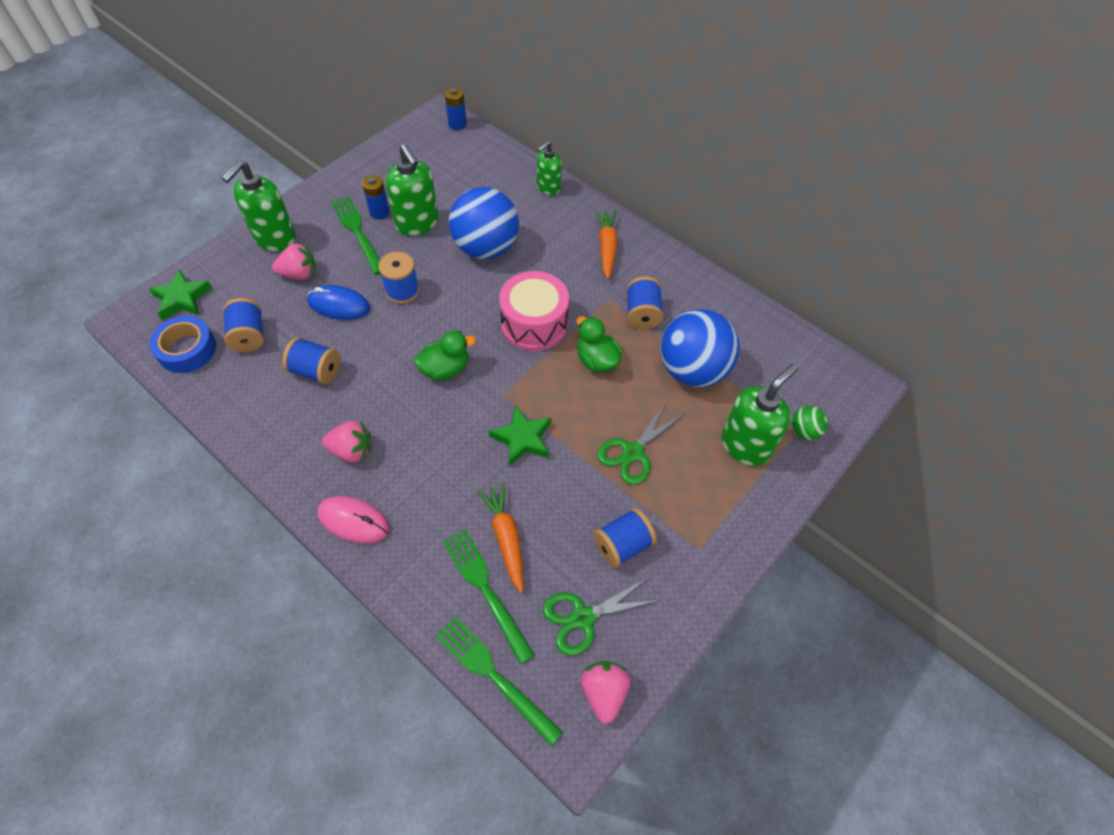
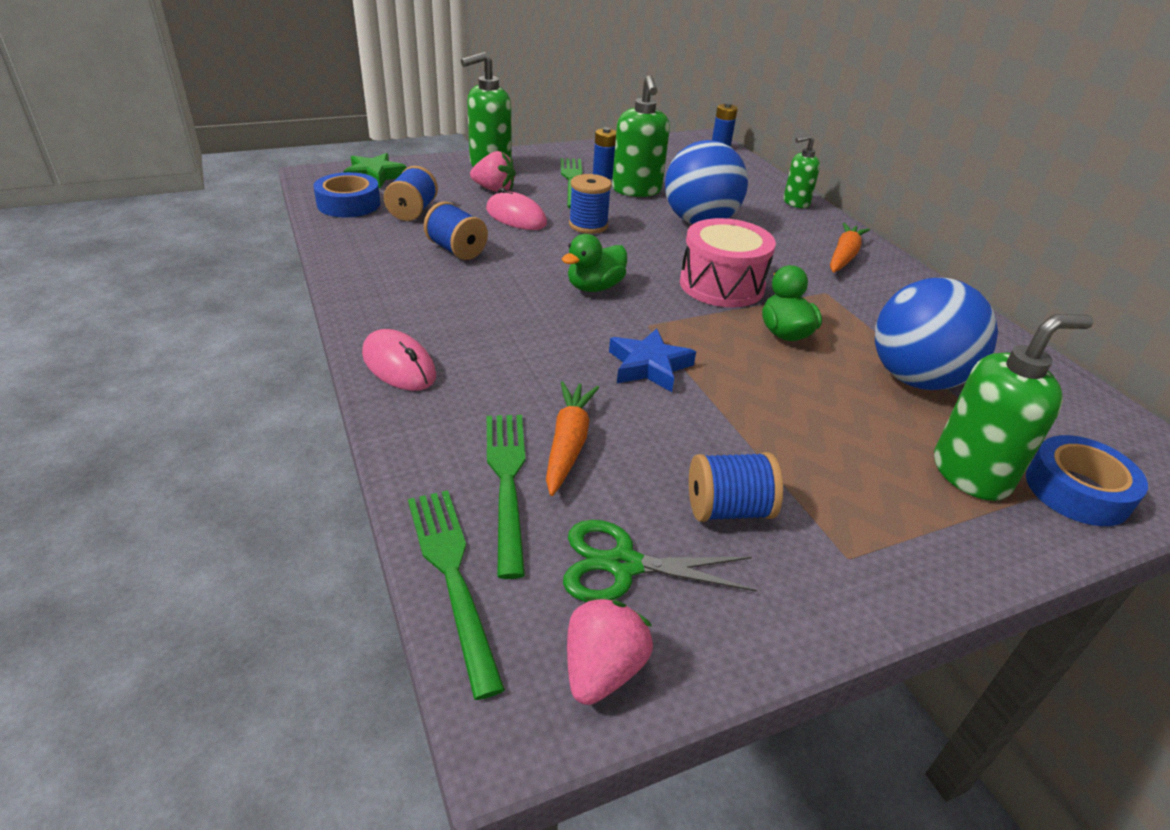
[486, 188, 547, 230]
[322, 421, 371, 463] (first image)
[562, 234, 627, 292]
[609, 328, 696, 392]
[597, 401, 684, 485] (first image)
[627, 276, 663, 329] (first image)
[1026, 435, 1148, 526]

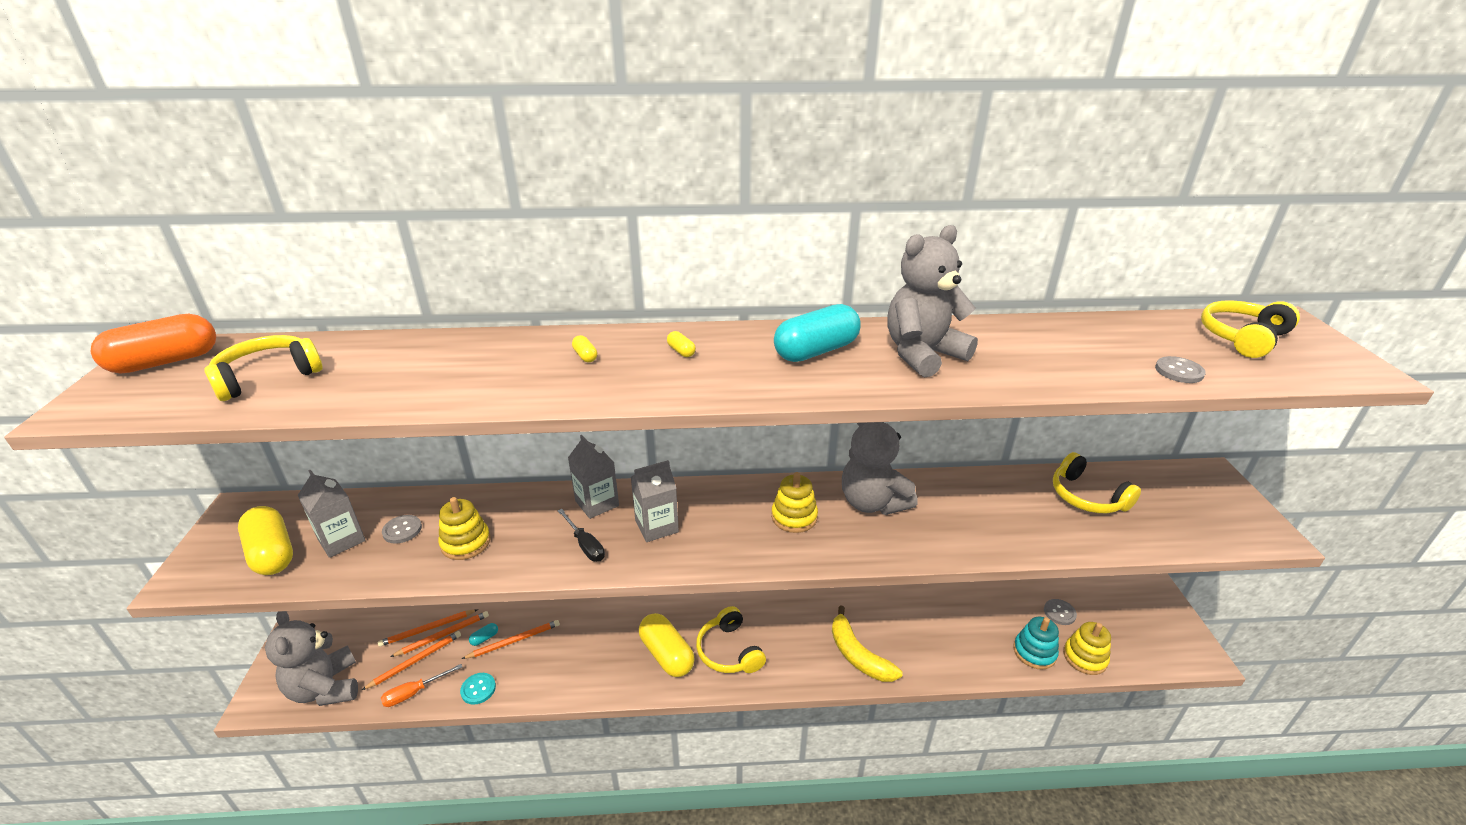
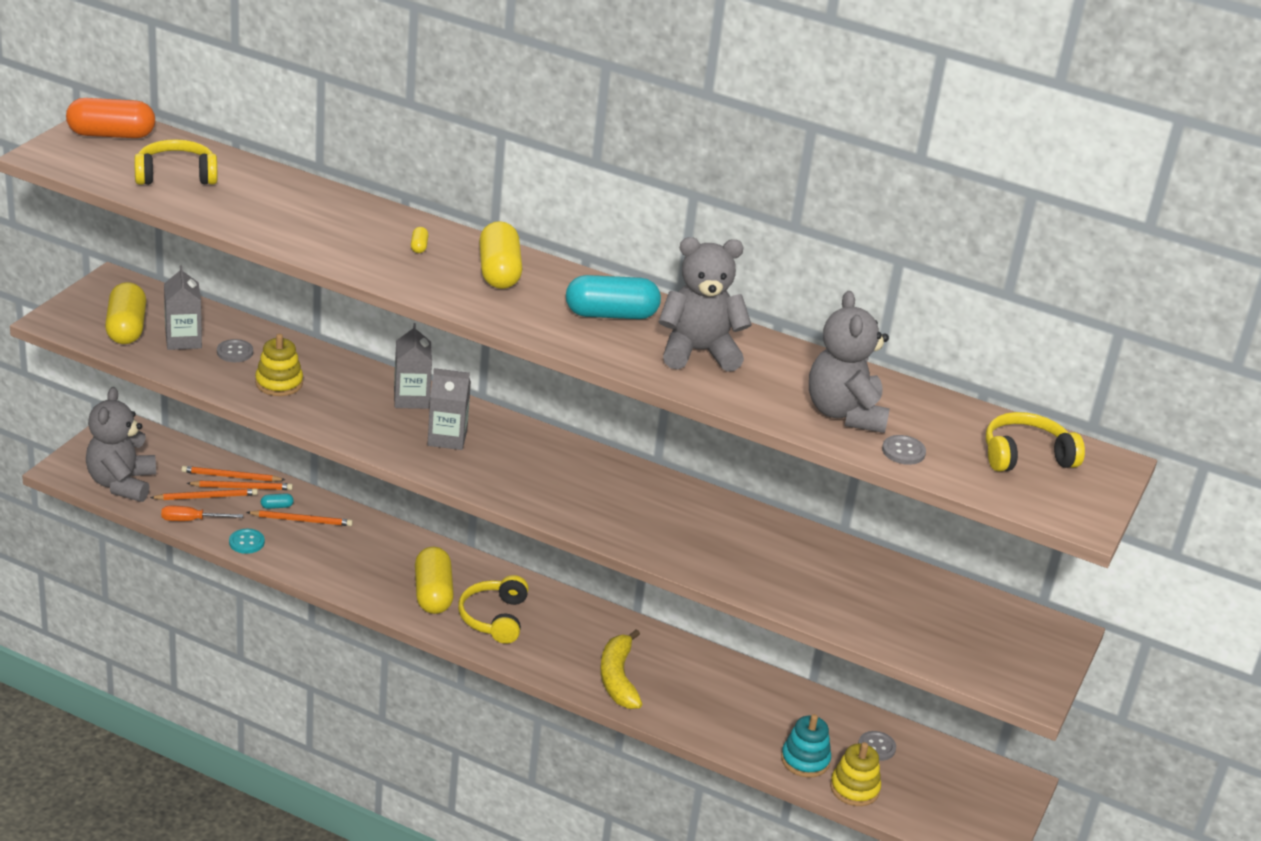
[557, 509, 605, 561] (first image)
[479, 221, 522, 289]
[771, 472, 818, 533] (first image)
[809, 291, 890, 433]
[1053, 452, 1141, 513] (first image)

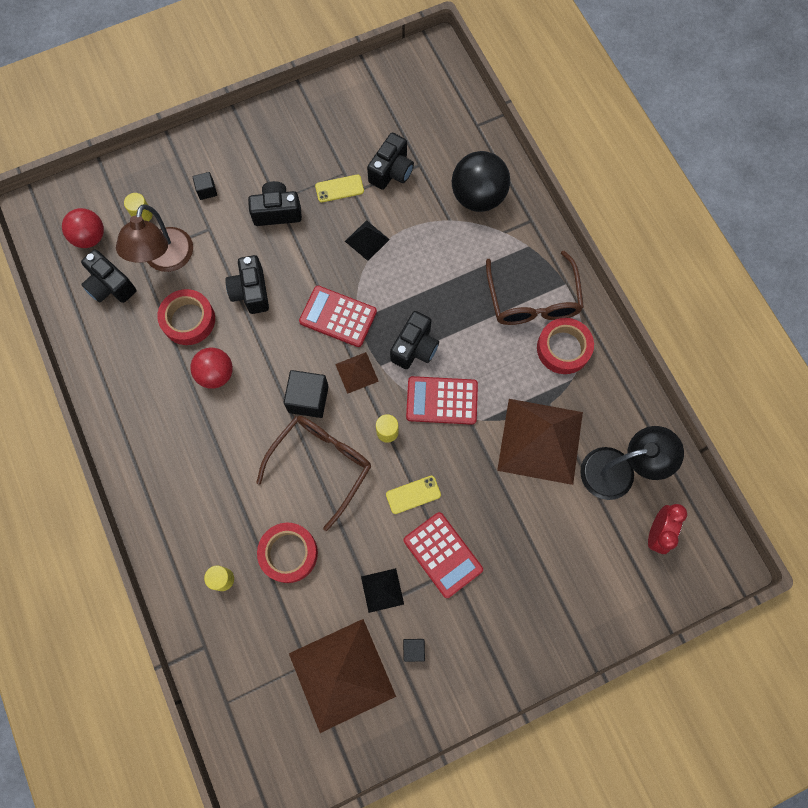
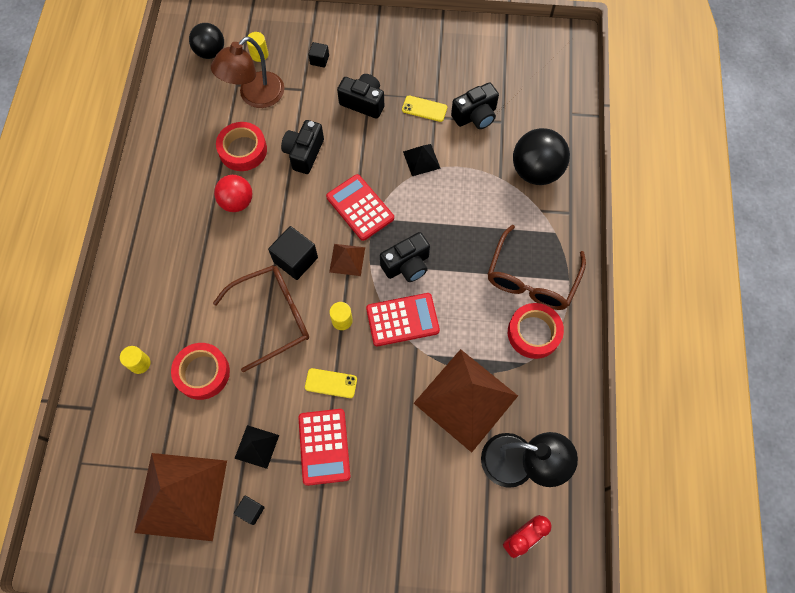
[189, 23, 224, 59]
[81, 249, 137, 303] (first image)
[366, 293, 440, 346]

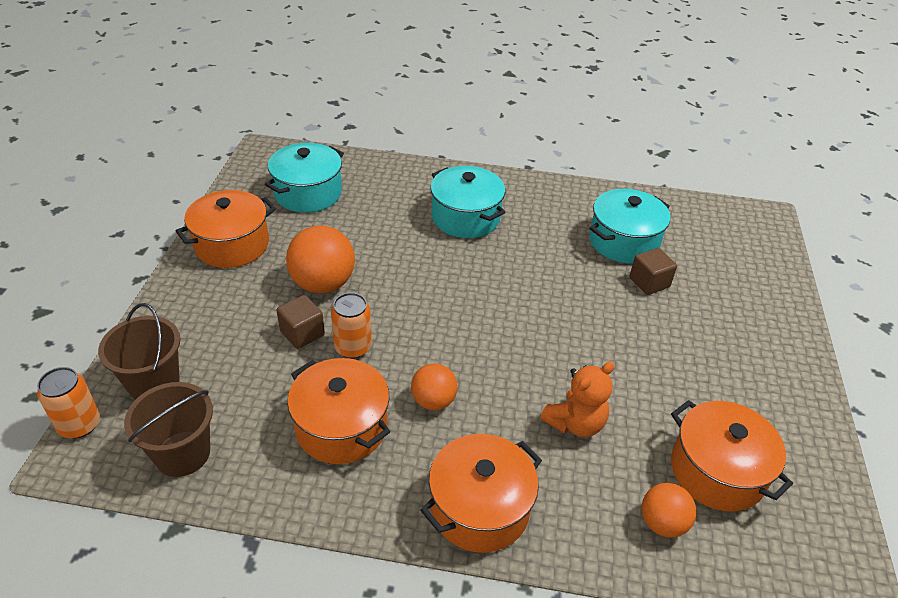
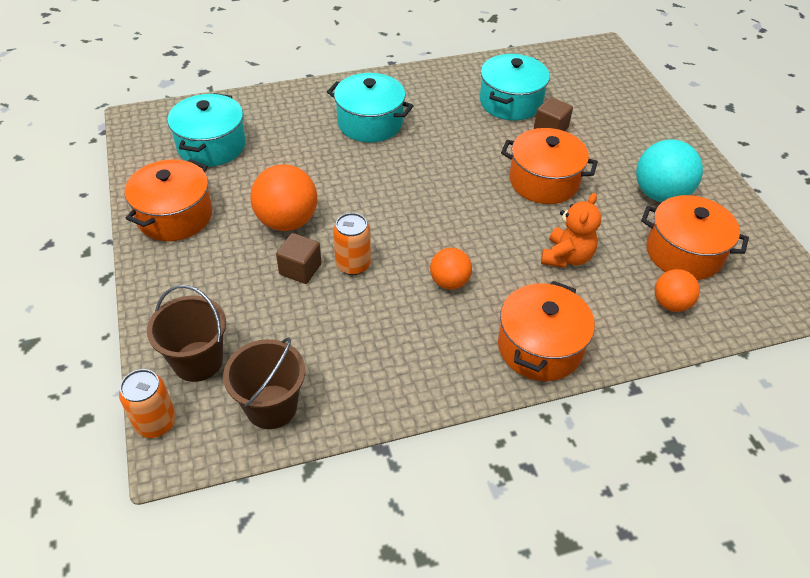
[501, 128, 598, 204]
[636, 139, 703, 202]

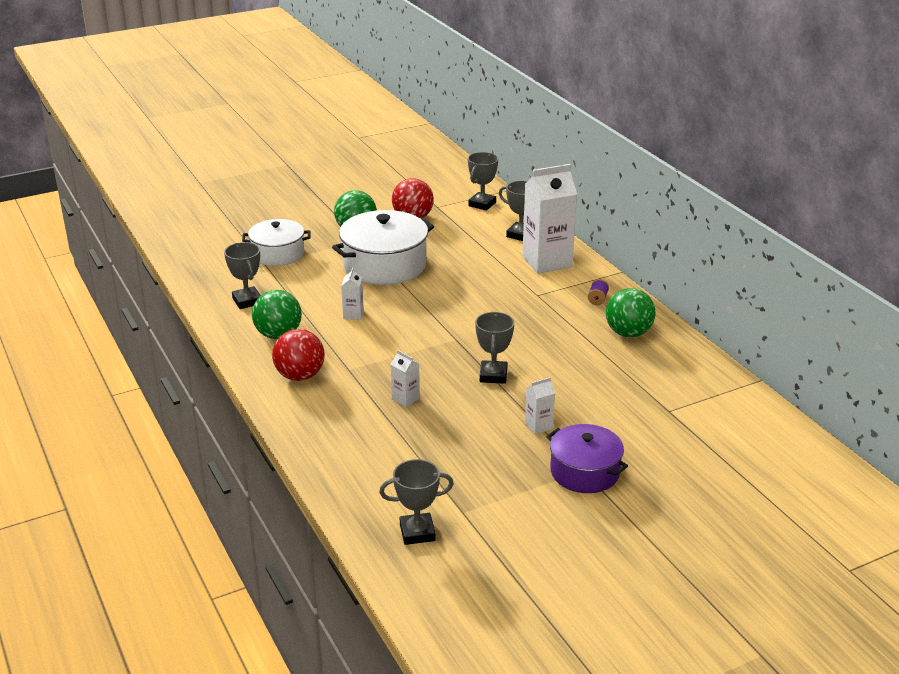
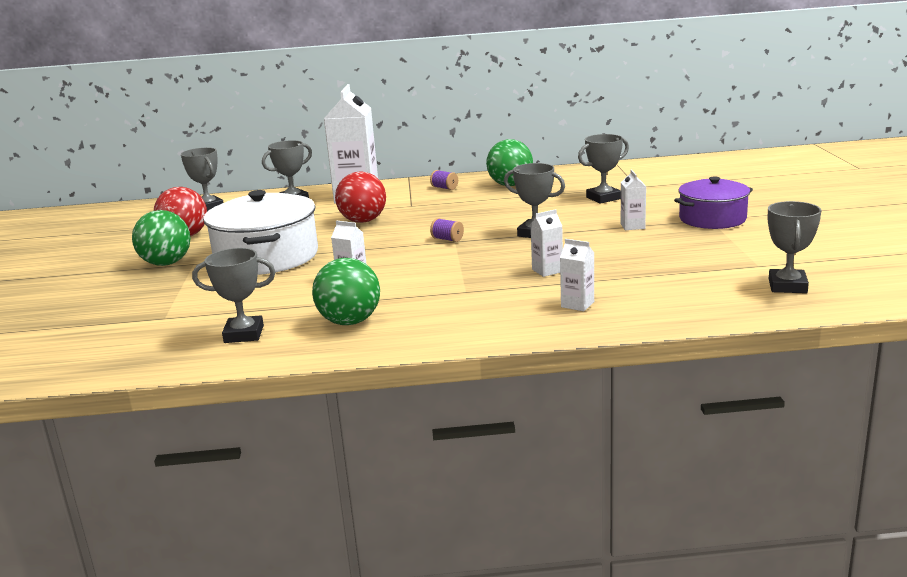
[242, 219, 310, 266] (first image)
[335, 172, 386, 223]
[430, 218, 464, 242]
[560, 239, 594, 311]
[578, 134, 629, 204]

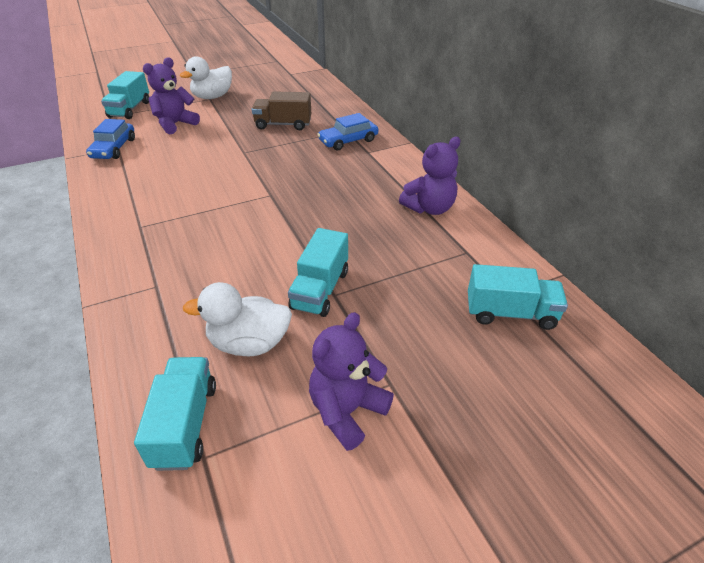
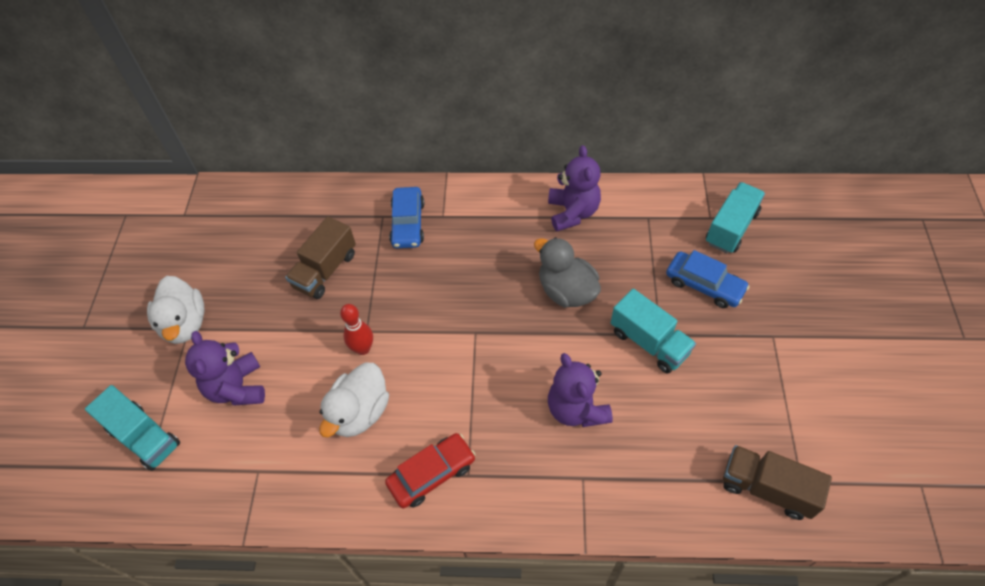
[666, 250, 750, 308]
[723, 445, 832, 520]
[319, 363, 389, 437]
[548, 353, 613, 427]
[340, 304, 373, 355]
[385, 433, 476, 508]
[534, 237, 601, 307]

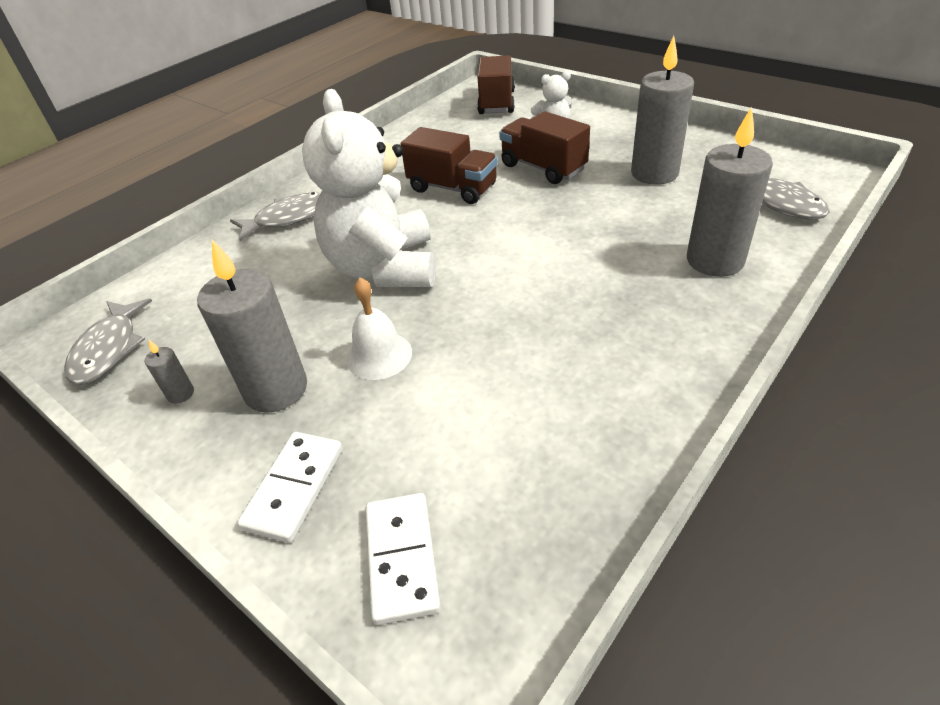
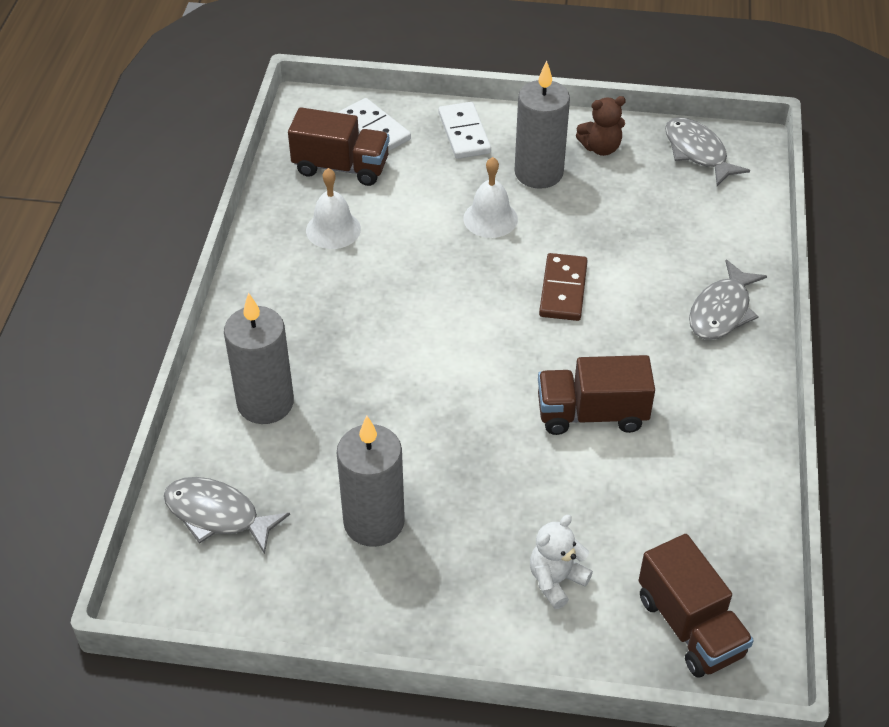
[576, 96, 626, 156]
[539, 253, 588, 321]
[288, 107, 390, 186]
[306, 168, 361, 249]

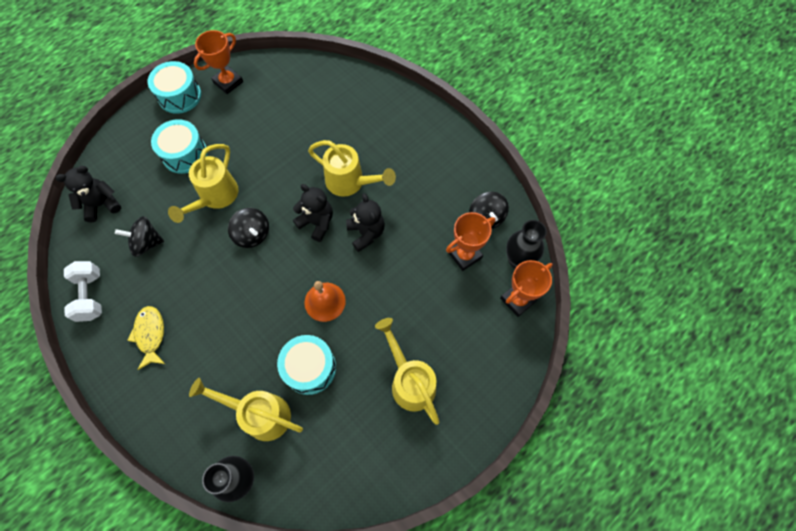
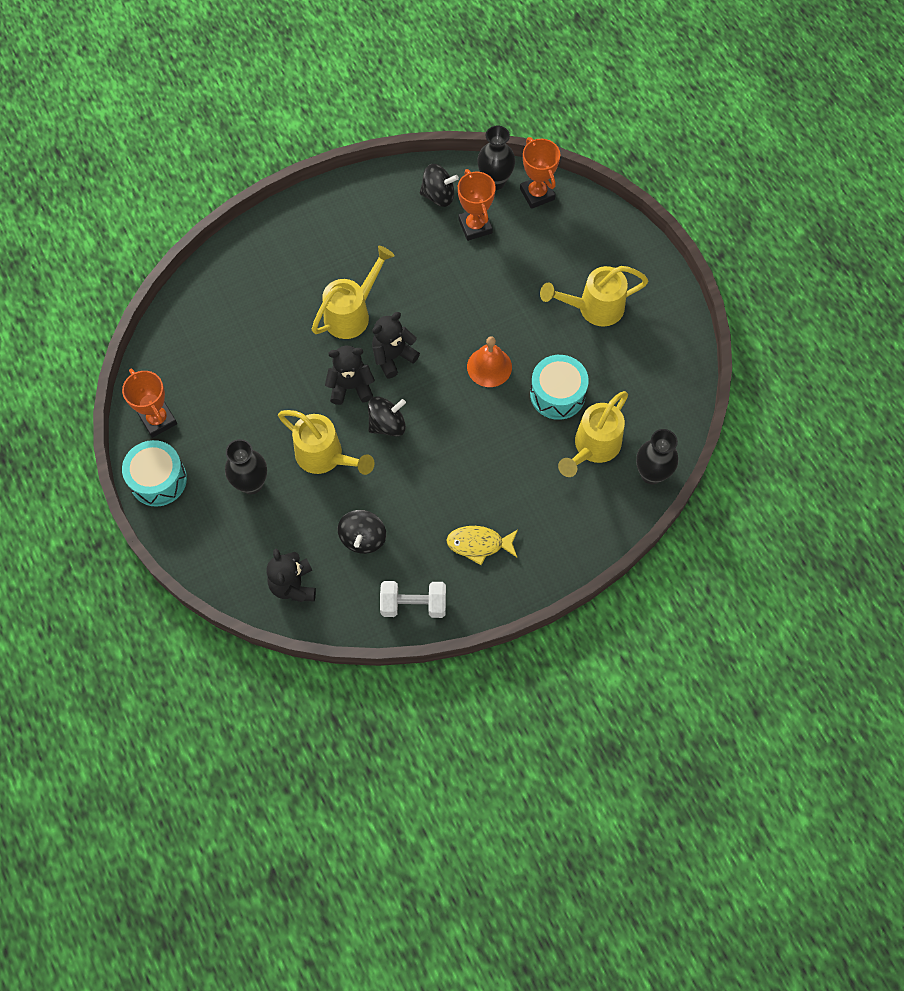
[225, 439, 267, 494]
[325, 346, 375, 405]

